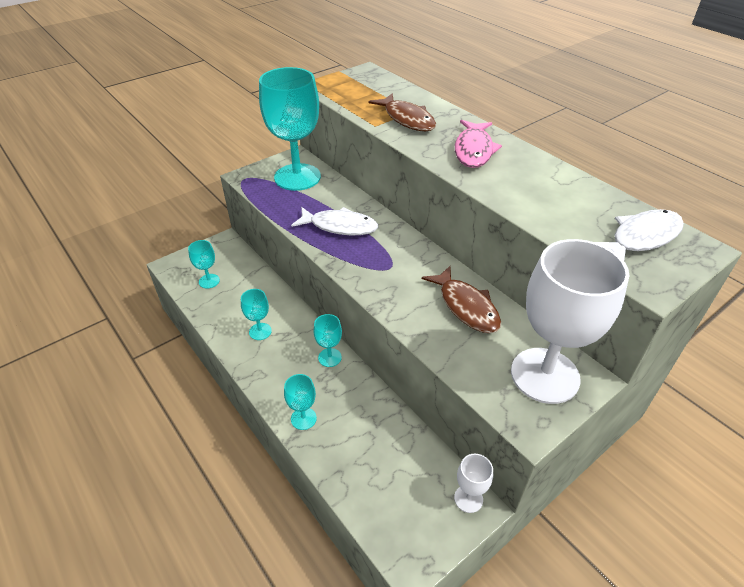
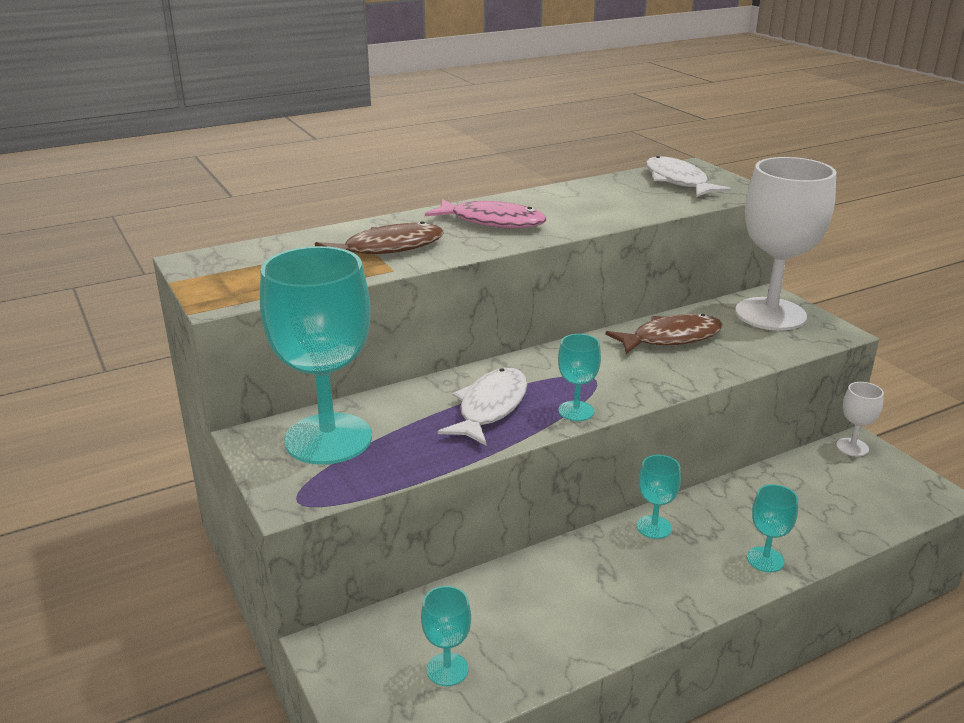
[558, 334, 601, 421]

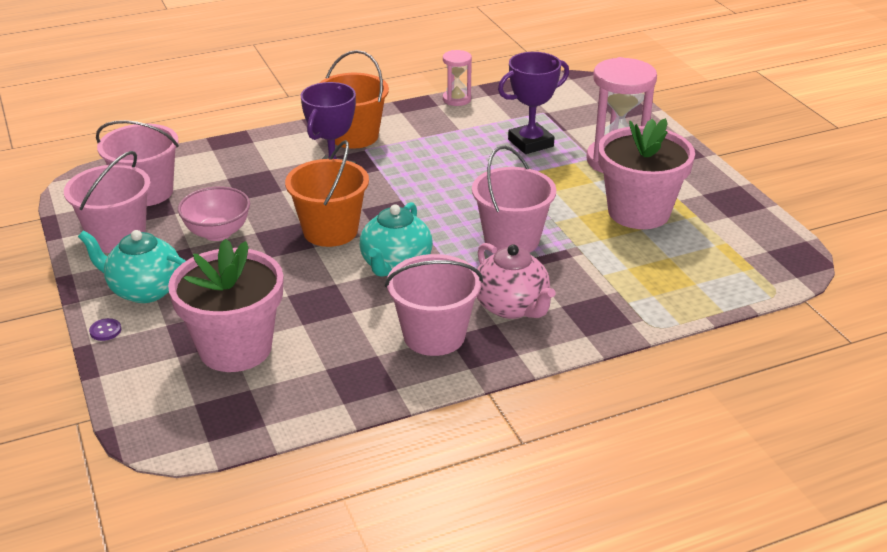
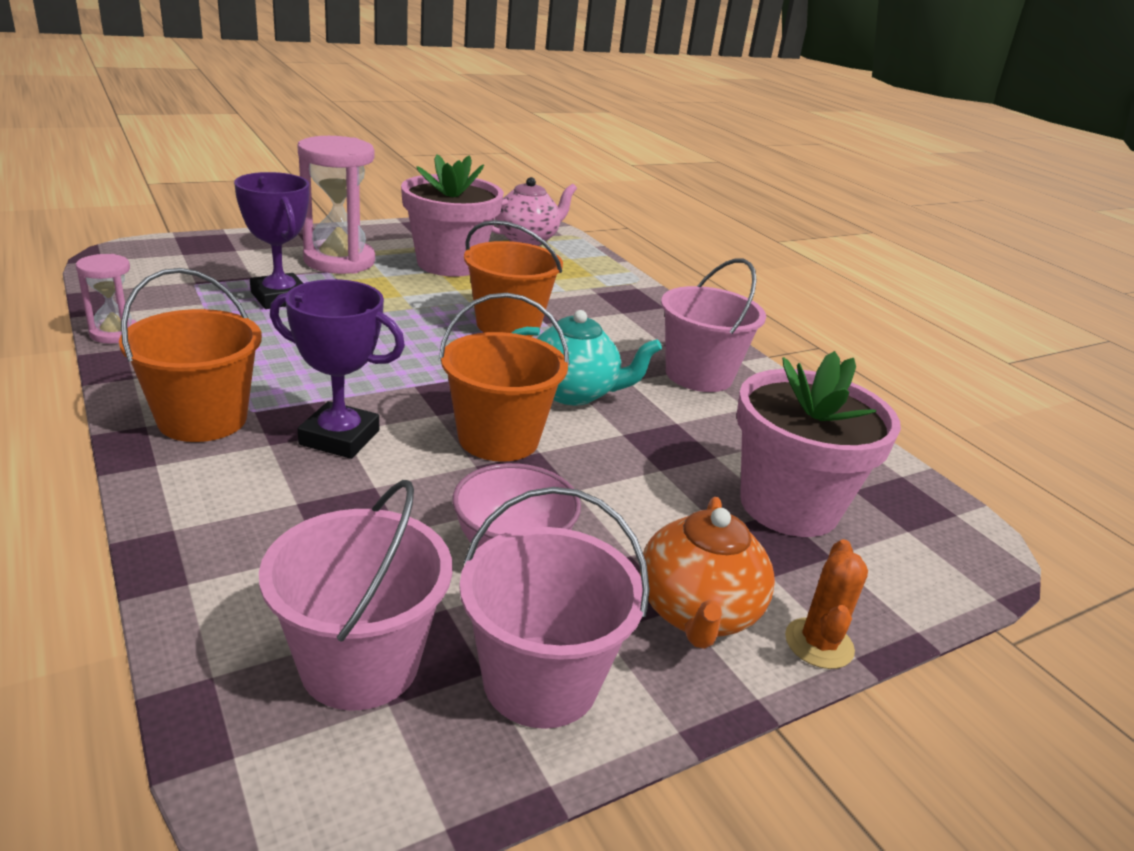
[640, 497, 775, 649]
[785, 539, 868, 669]
[464, 220, 563, 337]
[491, 177, 577, 246]

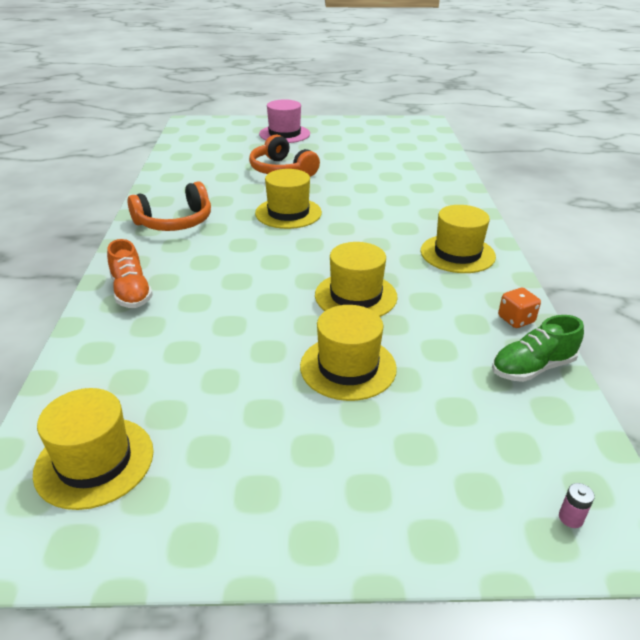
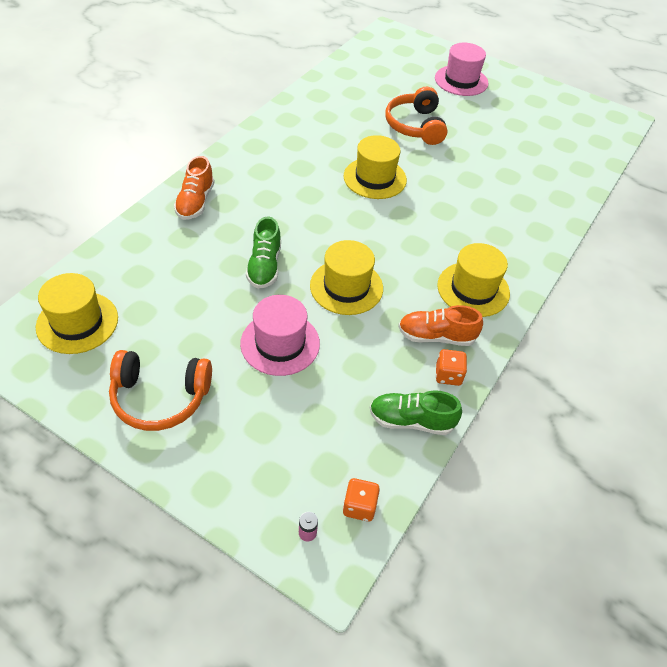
[109, 350, 212, 431]
[240, 295, 320, 376]
[246, 216, 281, 289]
[343, 478, 380, 522]
[398, 305, 483, 346]

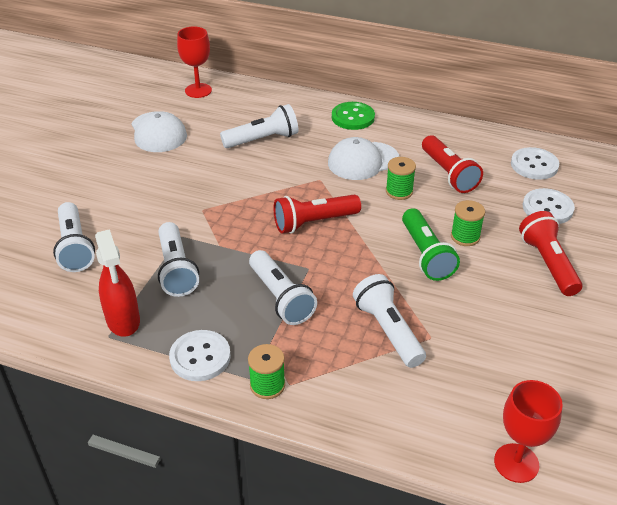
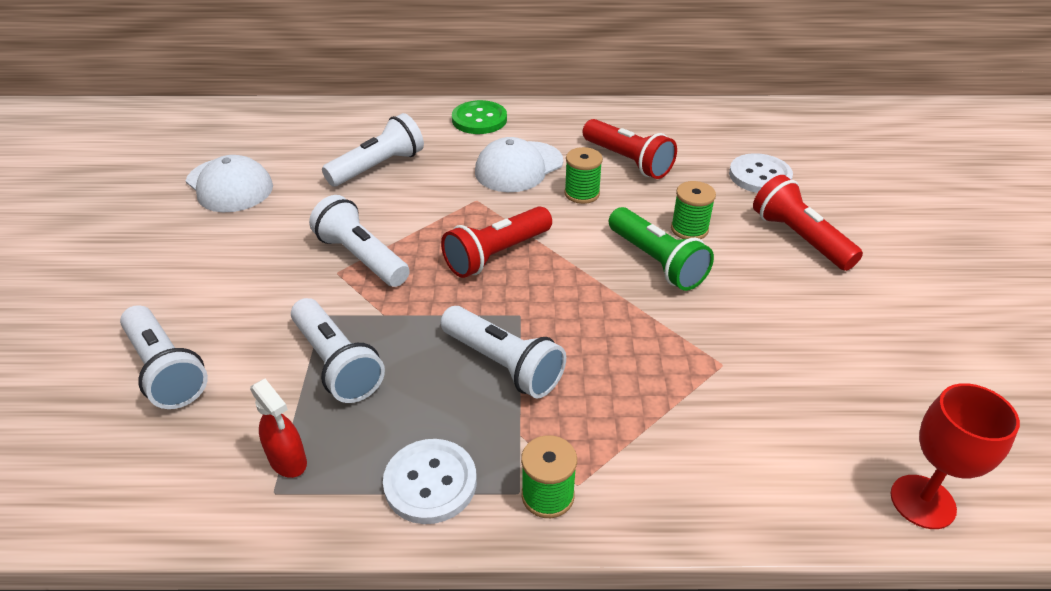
[250, 379, 307, 478]
[177, 26, 212, 98] (first image)
[309, 195, 410, 287]
[511, 147, 559, 180] (first image)

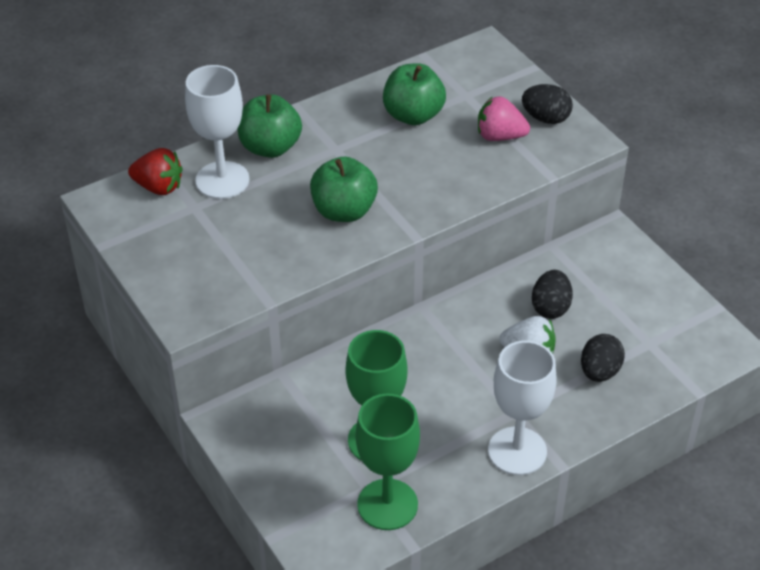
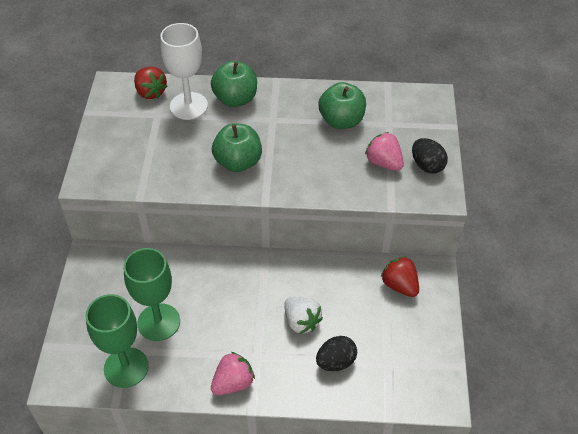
[211, 352, 255, 395]
[532, 270, 573, 319] (first image)
[381, 256, 419, 297]

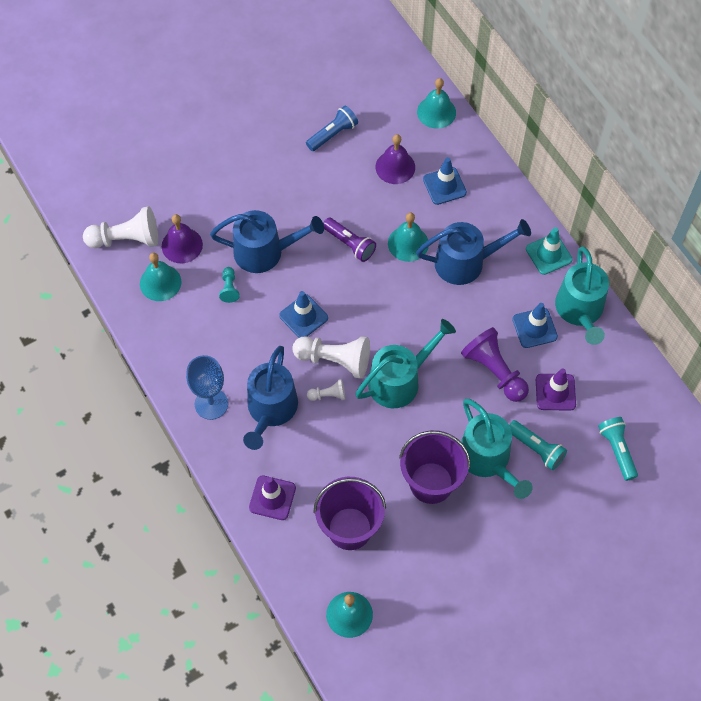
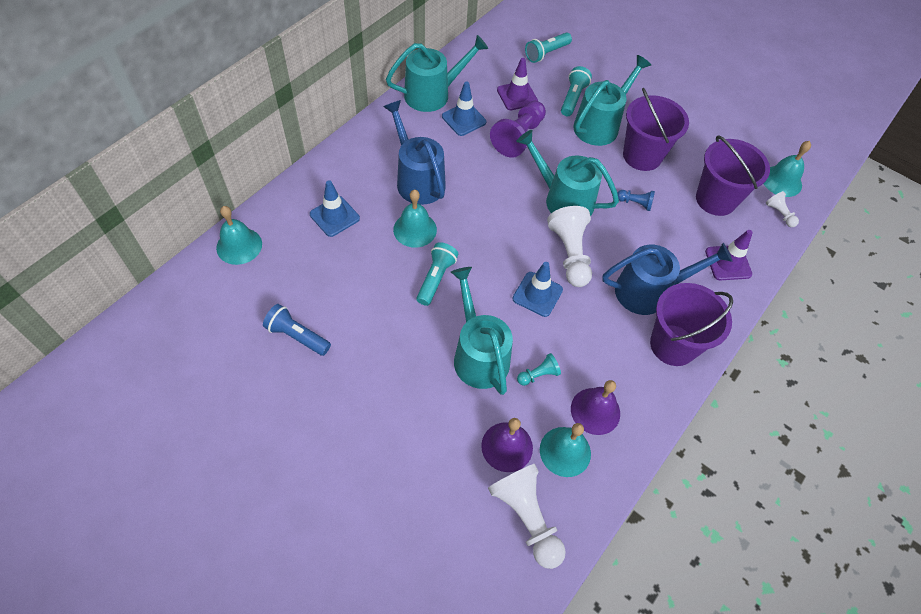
[650, 283, 733, 366]
[451, 267, 513, 395]
[766, 191, 799, 227]
[417, 242, 458, 306]
[571, 380, 620, 435]
[526, 227, 572, 275] (first image)
[617, 190, 655, 211]

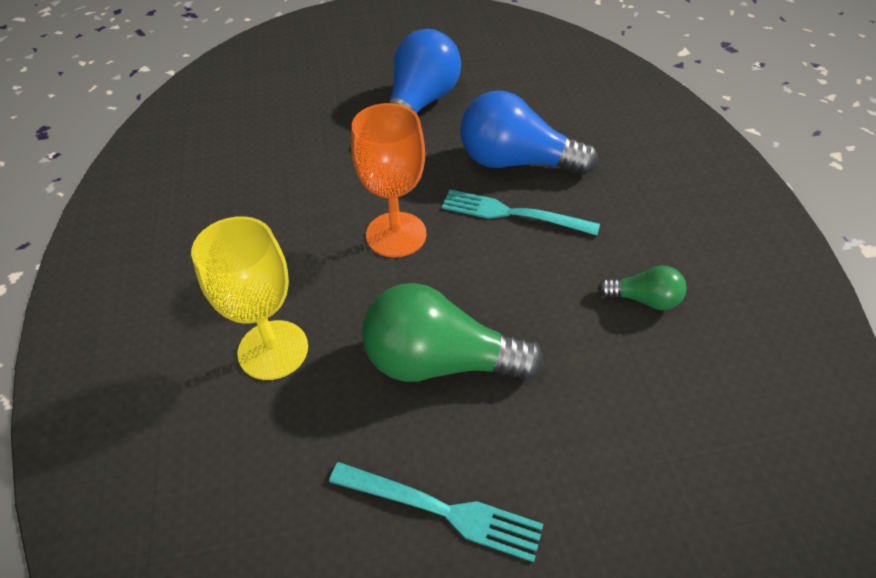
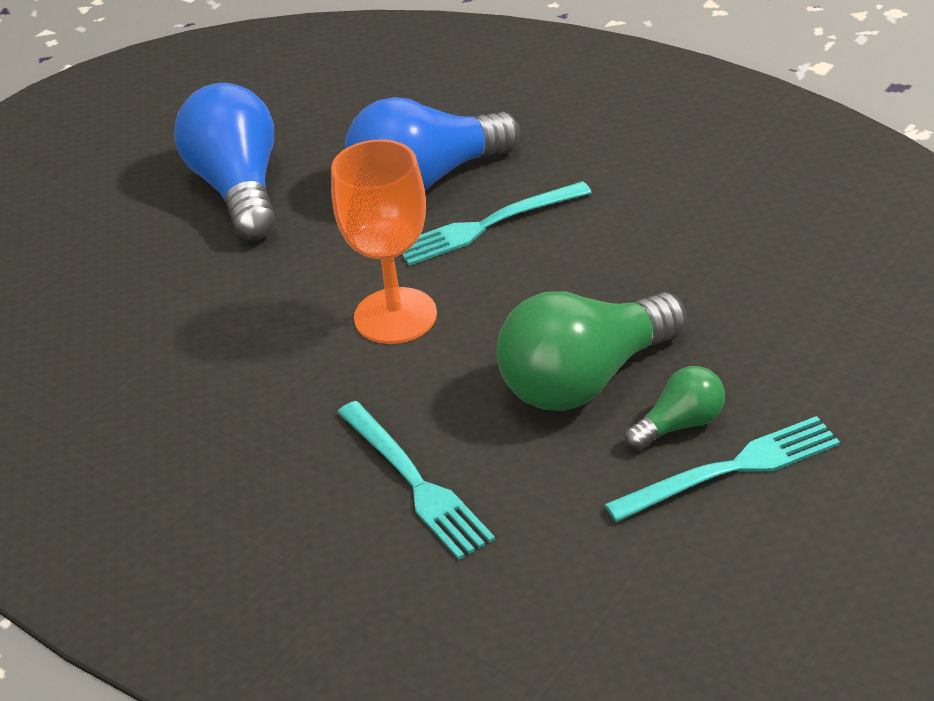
[337, 401, 495, 560]
[625, 366, 725, 450]

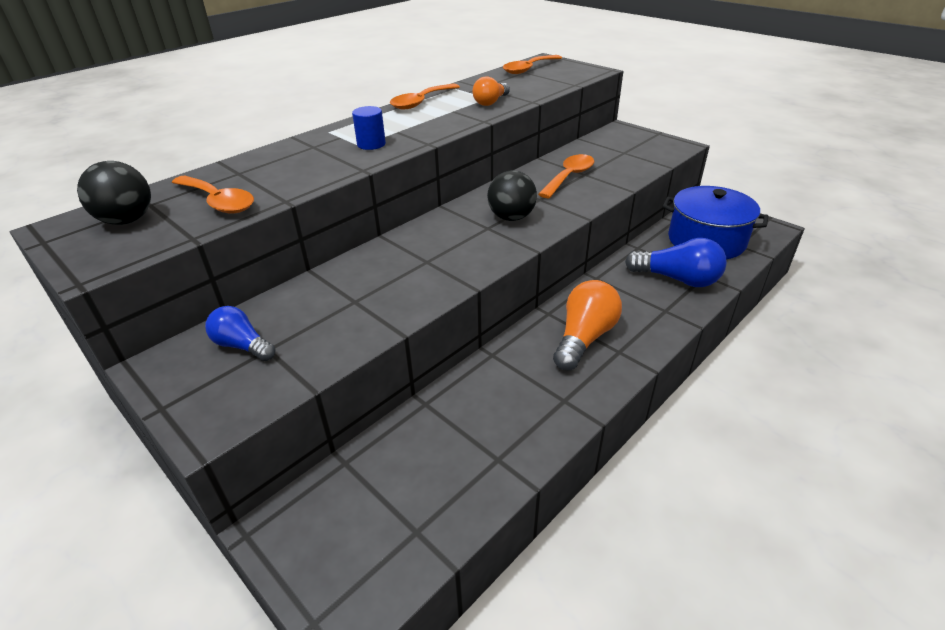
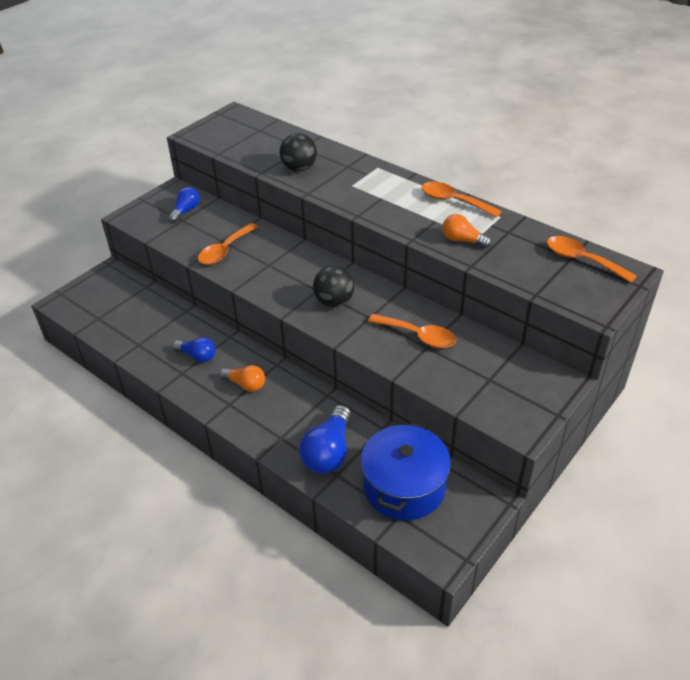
[279, 133, 317, 171]
[198, 223, 258, 265]
[352, 106, 386, 150] (first image)
[220, 365, 265, 392]
[173, 337, 216, 363]

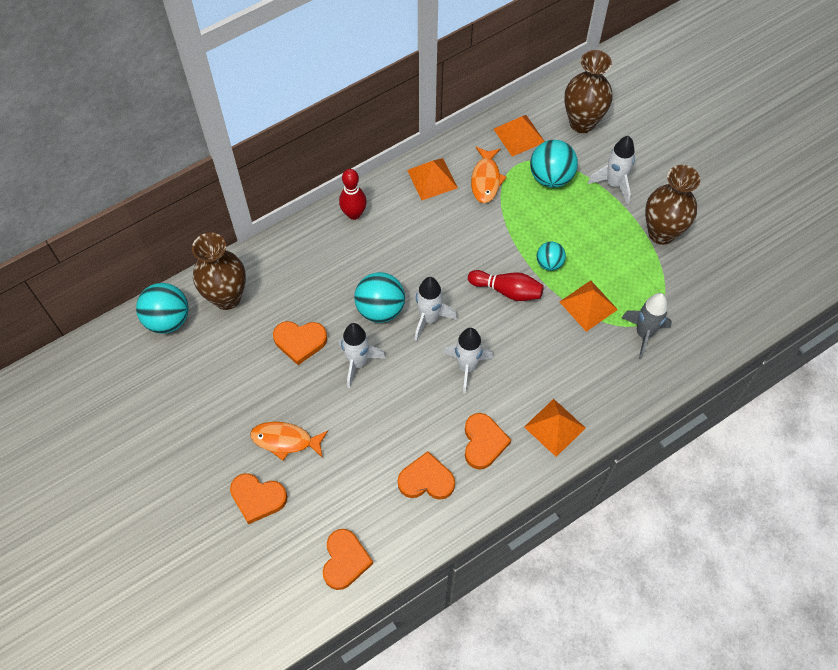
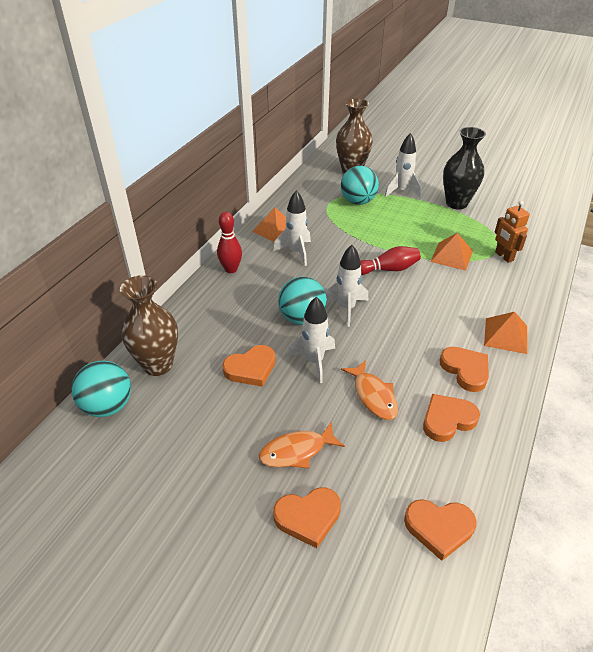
[404, 499, 477, 561]
[273, 190, 311, 266]
[341, 360, 398, 420]
[494, 115, 545, 157] (first image)
[537, 242, 566, 271] (first image)
[495, 201, 530, 263]
[443, 127, 486, 210]

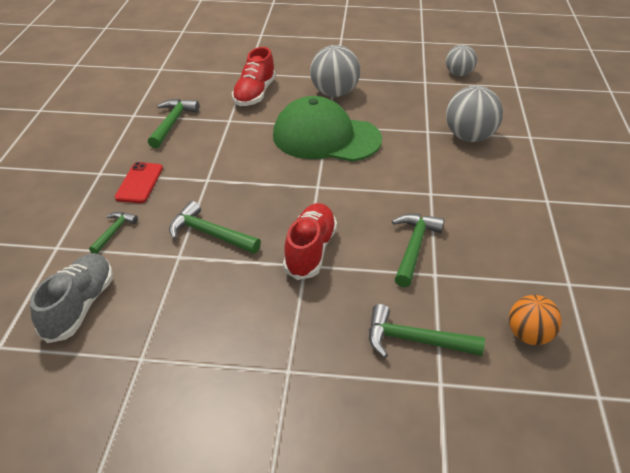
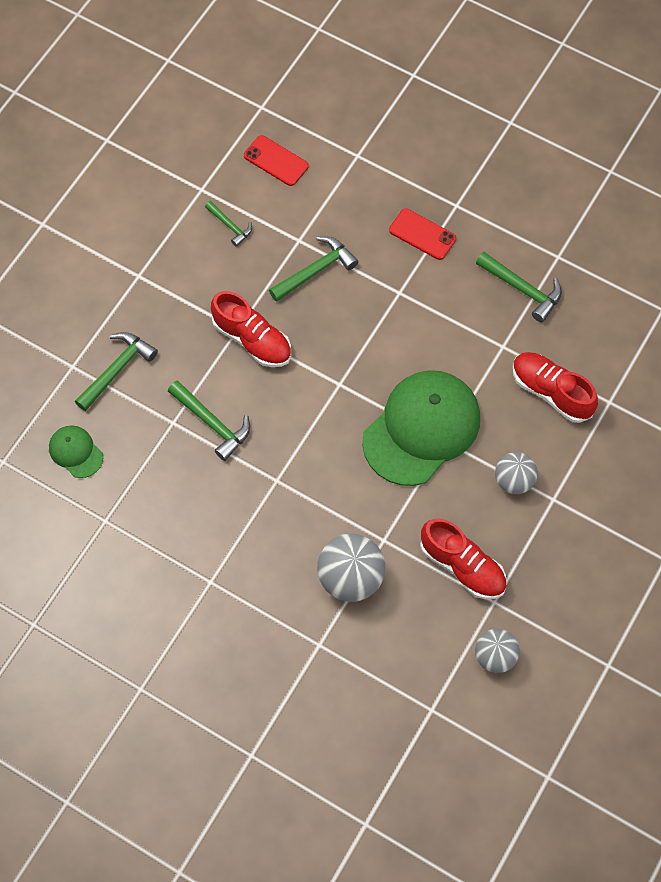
[244, 135, 309, 186]
[205, 201, 252, 247]
[495, 452, 538, 494]
[49, 425, 103, 478]
[420, 518, 507, 599]

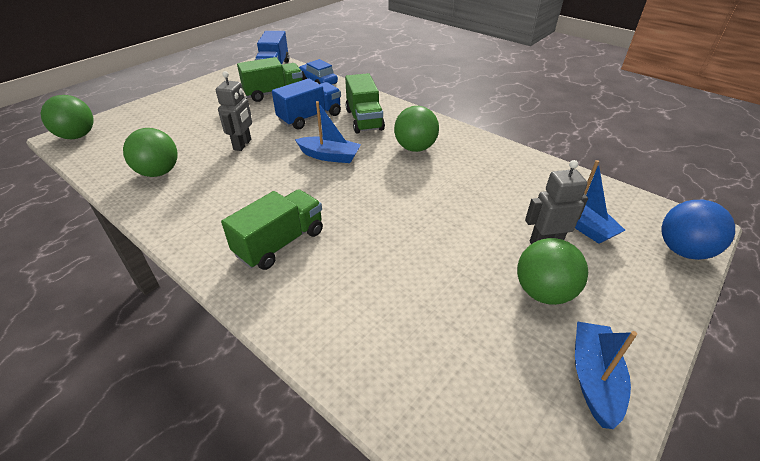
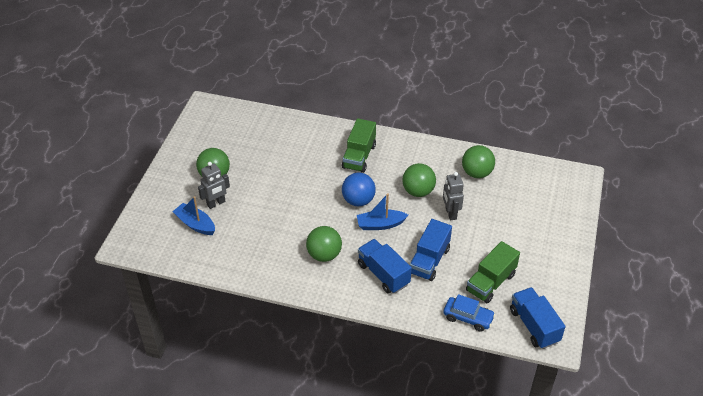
[402, 163, 436, 197]
[358, 239, 412, 293]
[575, 322, 637, 429] (first image)
[342, 172, 376, 206]

